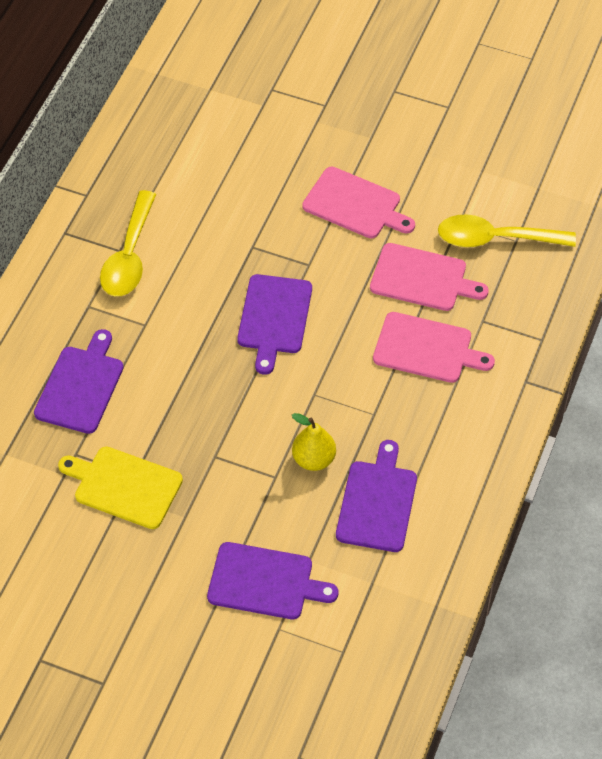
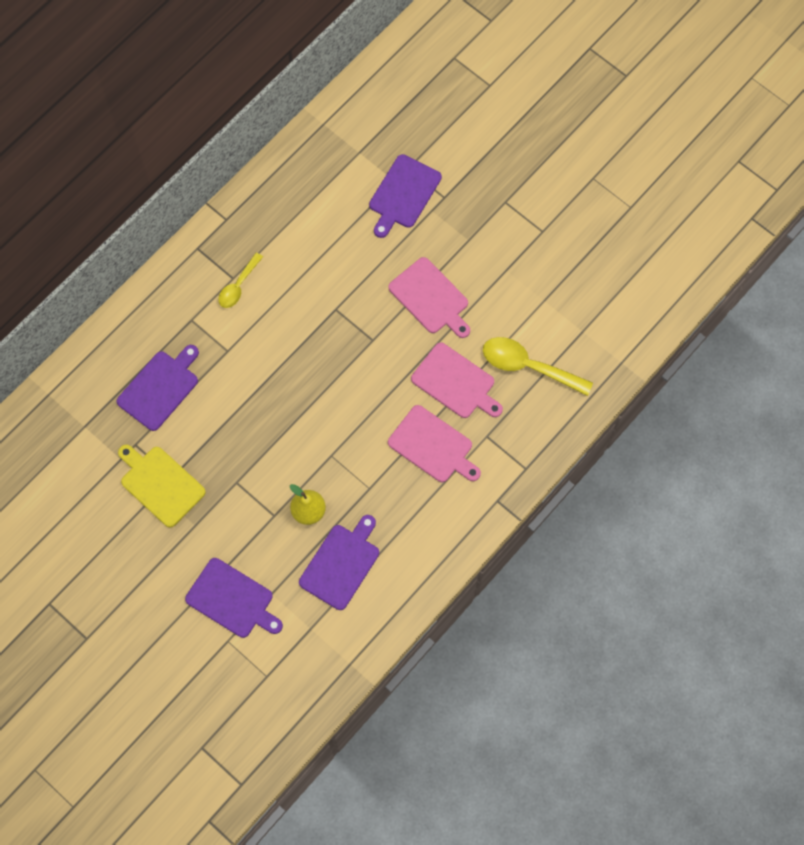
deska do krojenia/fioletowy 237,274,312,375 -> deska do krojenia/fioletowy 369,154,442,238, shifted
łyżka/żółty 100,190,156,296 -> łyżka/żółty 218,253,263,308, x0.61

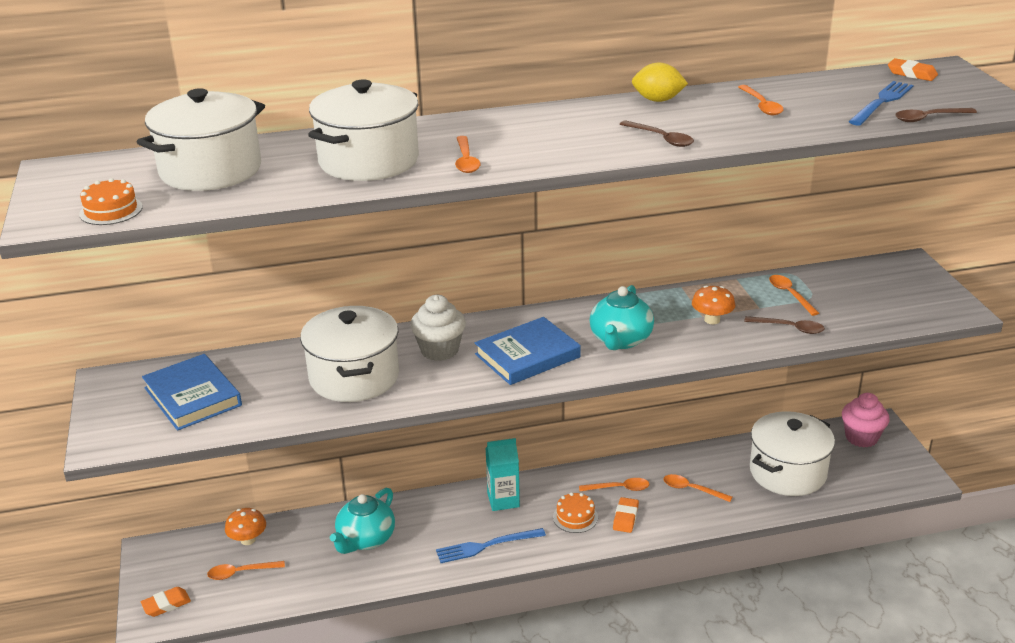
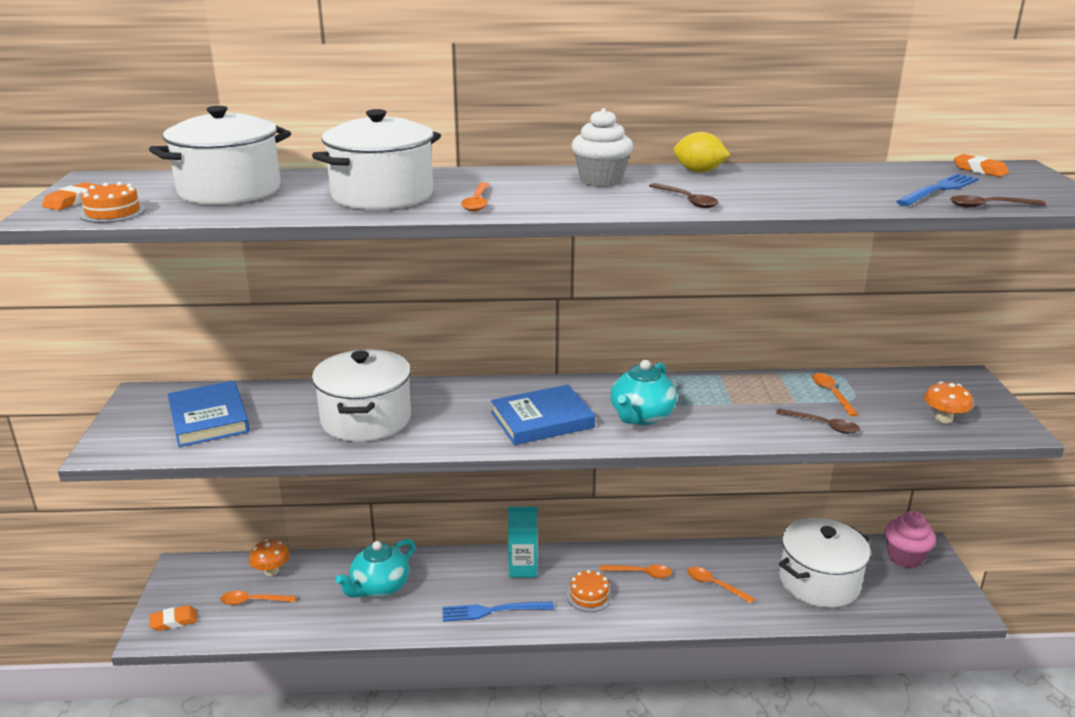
łyżka/pomarańczowy 738,85,784,115 -> none
muffinka/biały 410,295,466,361 -> muffinka/biały 571,108,633,187, shifted
gumka do mazania/pomarańczowy 613,497,639,533 -> gumka do mazania/pomarańczowy 42,182,100,210, shifted
grzyb/pomarańczowy 692,286,735,324 -> grzyb/pomarańczowy 924,381,973,423, shifted

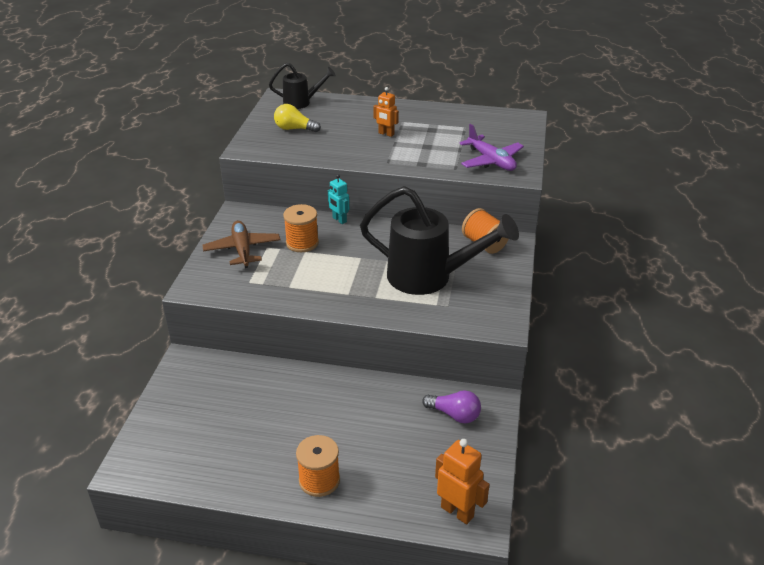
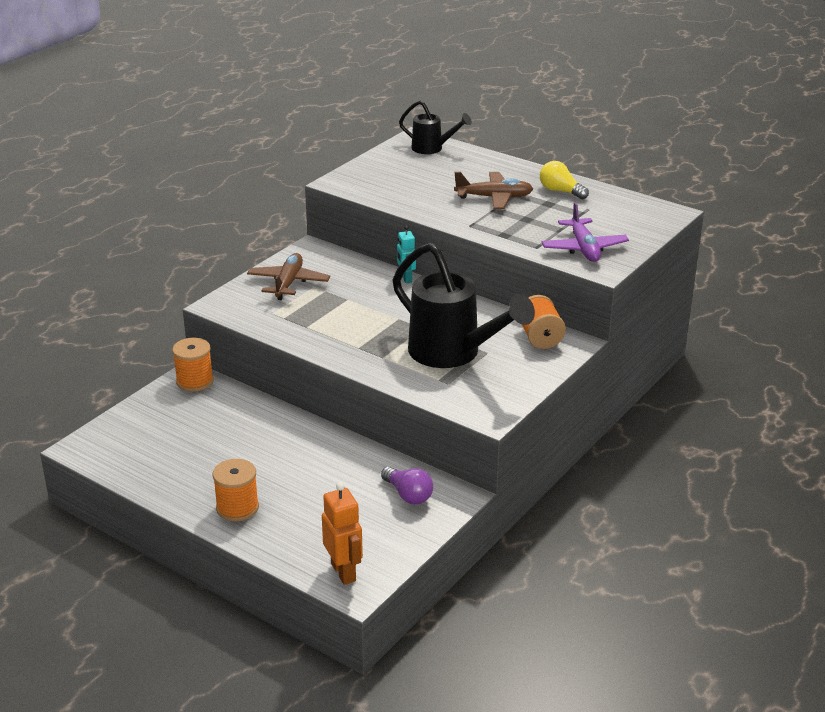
żarówka/żółty 274,104,321,132 -> żarówka/żółty 540,161,589,199, shifted
szpulka/pomarańczowy 283,204,319,252 -> szpulka/pomarańczowy 172,338,214,392, shifted
robot/pomarańczowy 373,87,399,137 -> samolot/brązowy 454,172,533,209

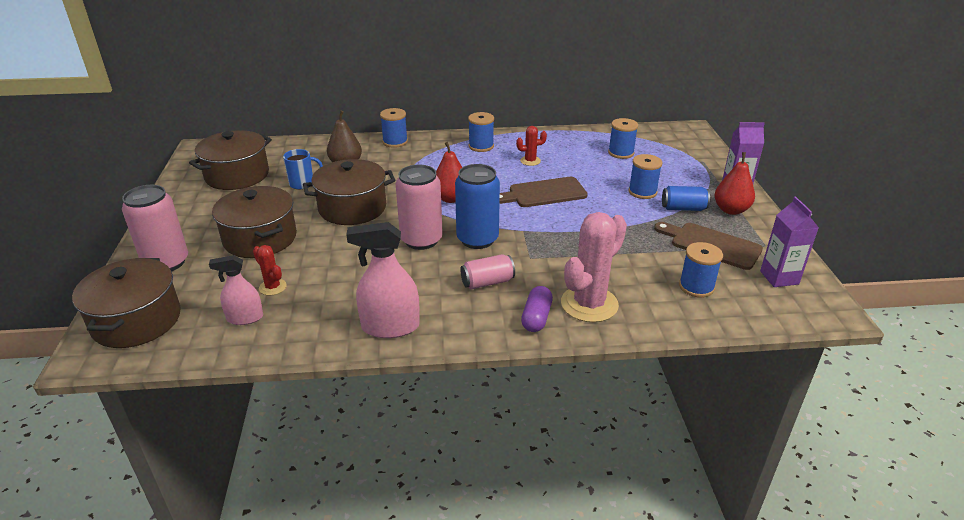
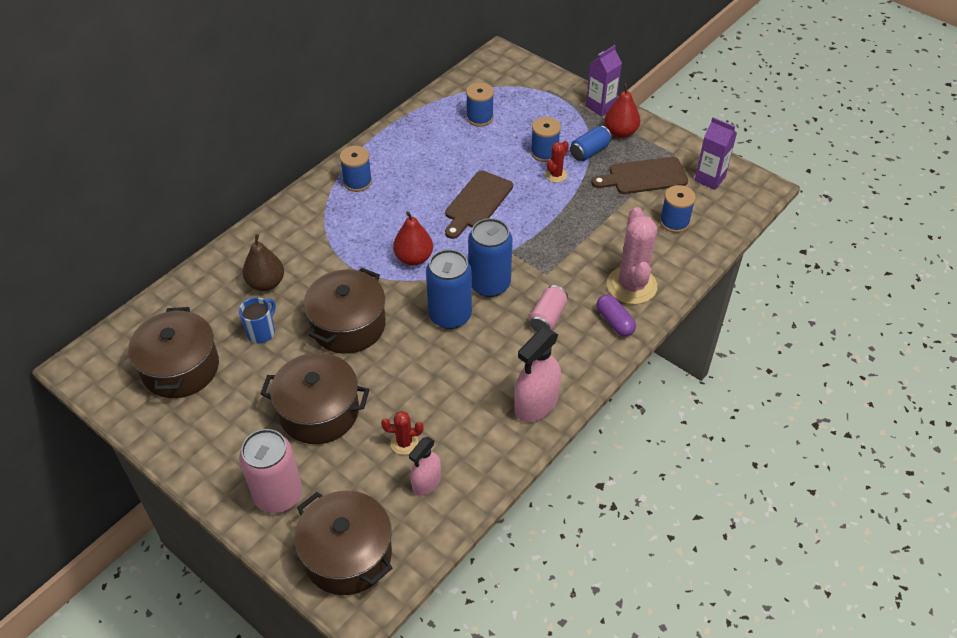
szpulka/niebieski 380,108,408,148 -> none
kaktus/czerwony 516,126,547,166 -> kaktus/czerwony 545,141,569,183, shifted
puszka/różowy 396,165,443,250 -> puszka/niebieski 426,249,472,329

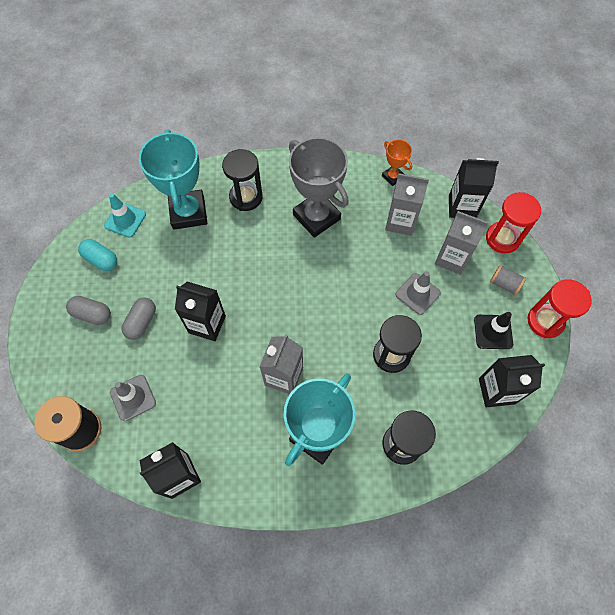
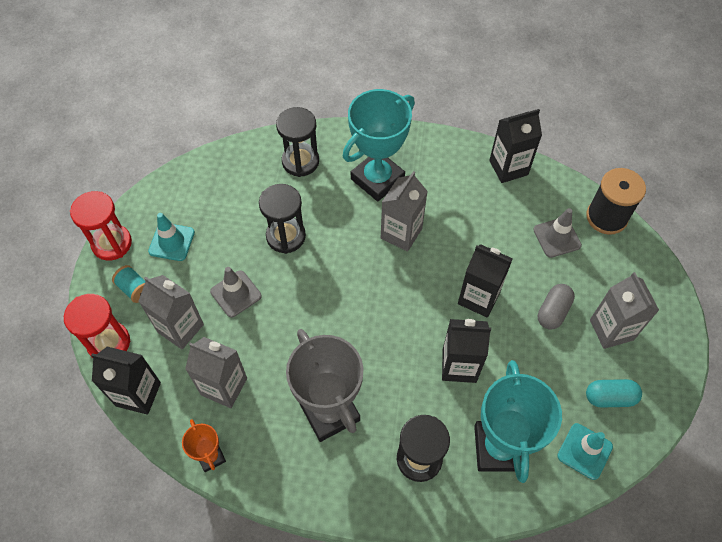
karton mleka/czarny 479,355,545,407 -> karton mleka/czarny 442,319,491,383, shifted
kapsułka/szary 66,296,111,325 -> karton mleka/szary 590,272,659,349
pachołek/czarny 474,312,513,349 -> pachołek/turkusowy 148,213,195,261
szpulka/szary 490,264,526,295 -> szpulka/turkusowy 112,265,146,303
kapsułka/turkusowy 78,239,117,271 -> kapsułka/turkusowy 586,379,642,408, 45 degrees counterclockwise

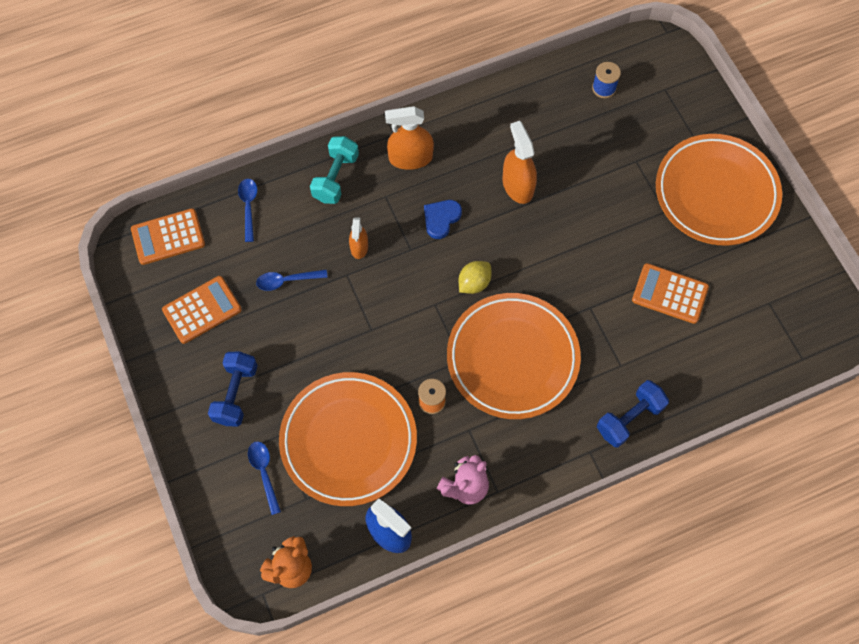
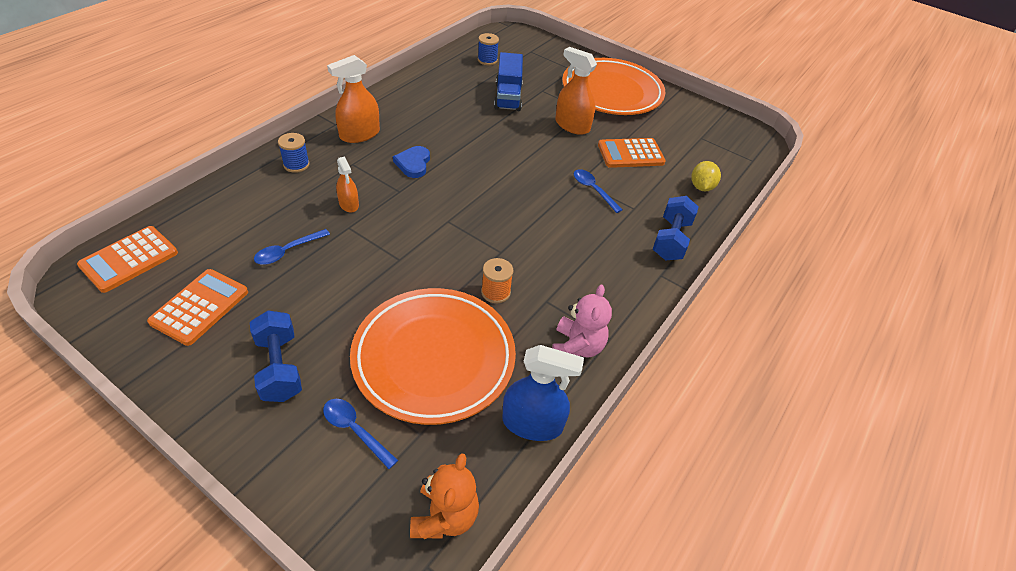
talerz/pomarańczowy 447,293,581,419 -> none
none -> ciężarówka/niebieski 494,52,523,111
łyżka/niebieski 238,179,257,242 -> łyżka/niebieski 574,169,622,213, shifted
cytryna/żółty 459,261,492,294 -> cytryna/żółty 691,161,721,192, shifted
spryskiwacz/pomarańczowy 503,121,537,204 -> spryskiwacz/pomarańczowy 555,47,597,135, shifted
hantel/turkusowy 310,136,359,204 -> szpulka/niebieski 278,133,310,173

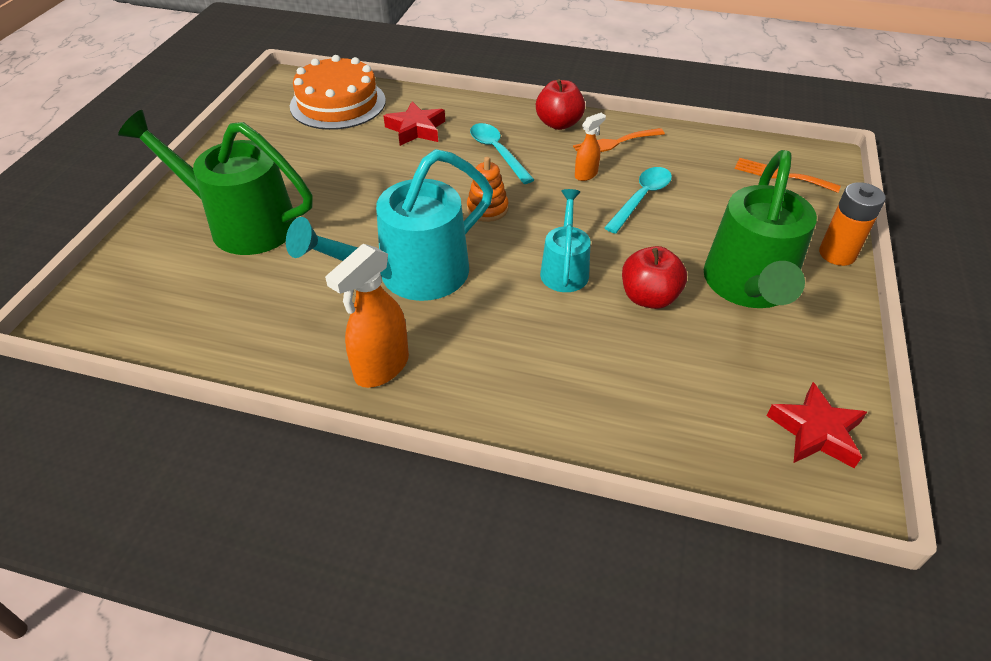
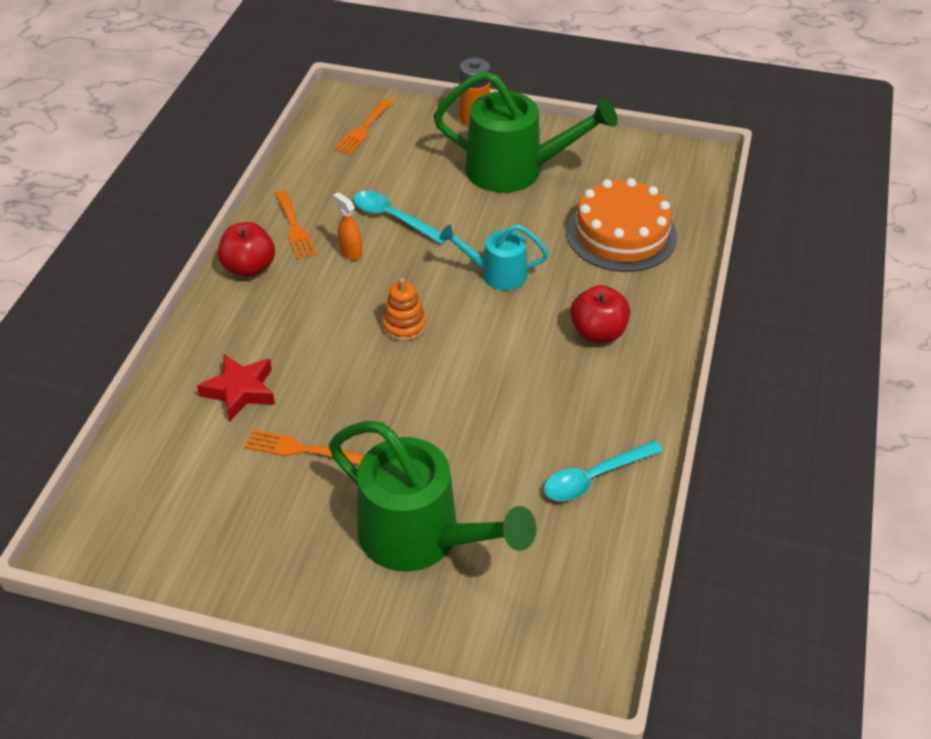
konewka/turkusowy 286,149,493,301 -> none
spryskiwacz/pomarańczowy 325,244,409,388 -> none
gwiazda/czerwony 767,382,867,468 -> none
none -> widelec/pomarańczowy 245,430,365,465
tort/pomarańczowy 290,55,386,130 -> tort/pomarańczowy 566,178,677,272, shifted
łyżka/turkusowy 470,123,534,184 -> łyżka/turkusowy 544,440,663,501, shifted
jabłko/czerwony 622,246,687,309 -> jabłko/czerwony 570,285,630,343, shifted
konewka/zielony 118,110,313,255 -> konewka/zielony 329,421,537,572, 75 degrees counterclockwise

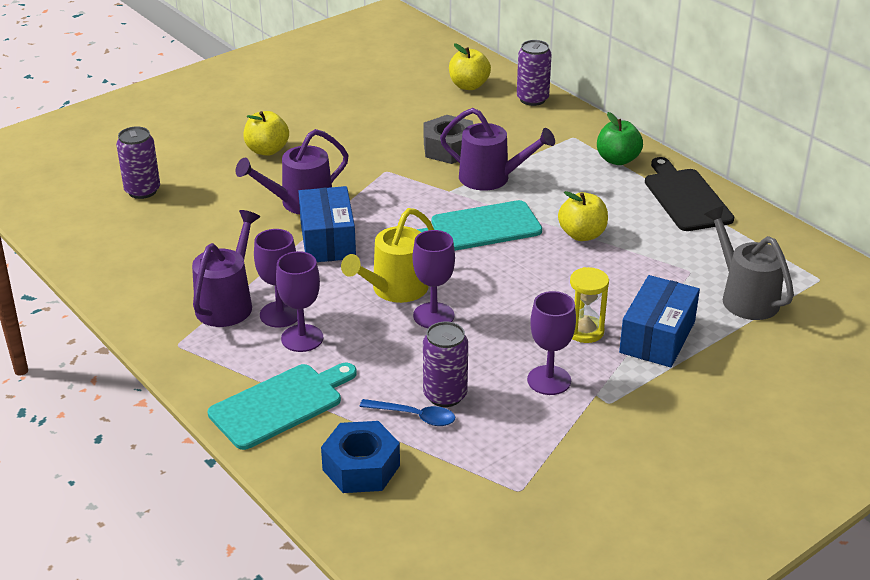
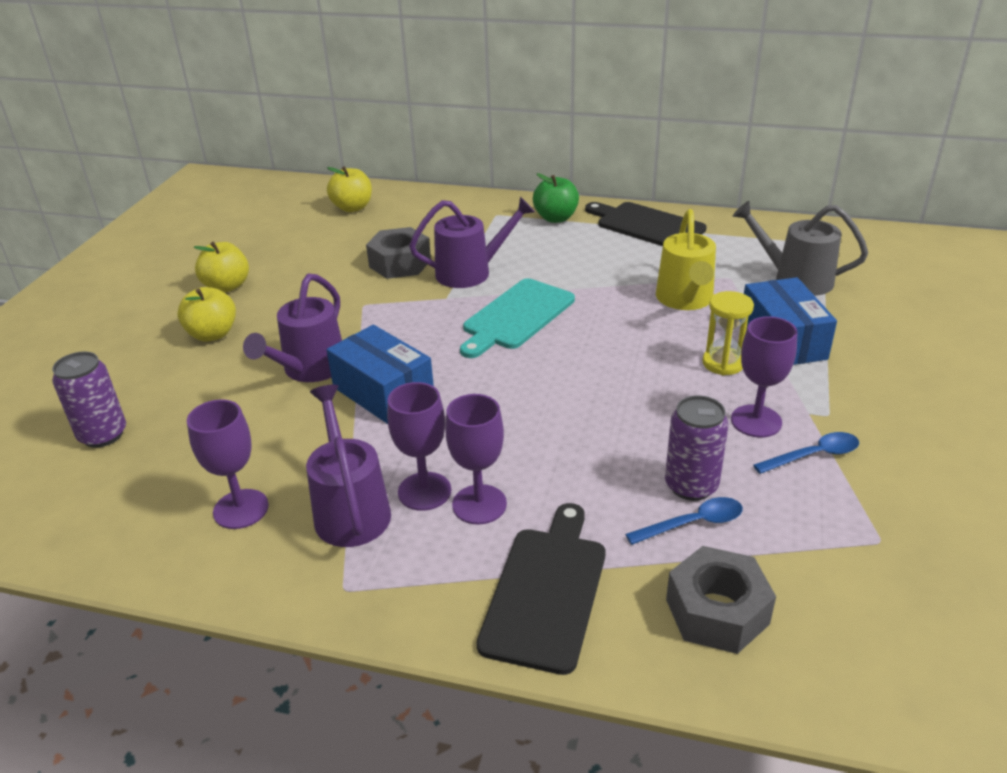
puszka/fioletowy 517,40,552,106 -> none
none -> łyżka/niebieski 753,432,859,474
konewka/żółty 341,208,434,303 -> konewka/żółty 656,209,716,310, shifted
kielich/fioletowy 413,230,455,328 -> kielich/fioletowy 187,399,269,529, shifted
jabłko/żółty 558,191,608,241 -> jabłko/żółty 193,242,249,292, shifted
deska do krojenia/turkusowy 208,363,357,450 -> deska do krojenia/czarny 477,503,606,675
nakrętka/niebieski 321,421,400,493 -> nakrętka/szary 666,546,776,654

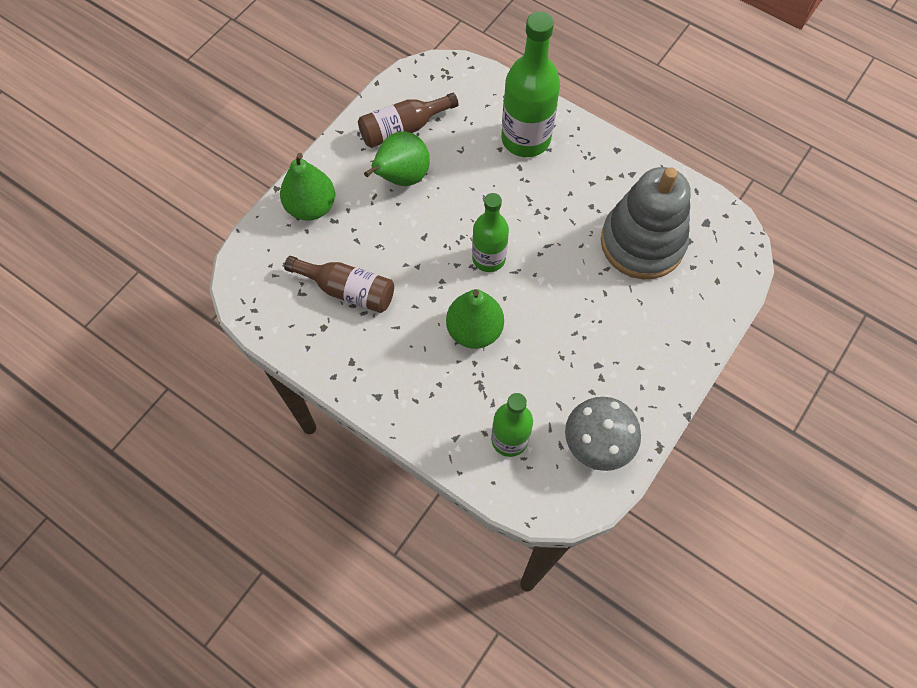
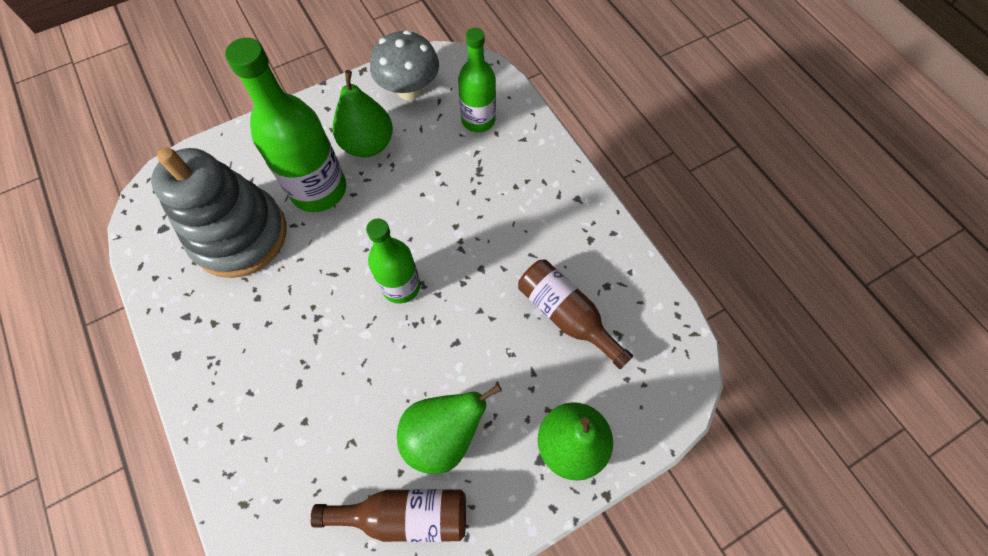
gruszka/zielony 446,289,504,349 -> gruszka/zielony 333,70,393,157, shifted
butelka/zielony 501,11,560,157 -> butelka/zielony 225,38,346,212, shifted

